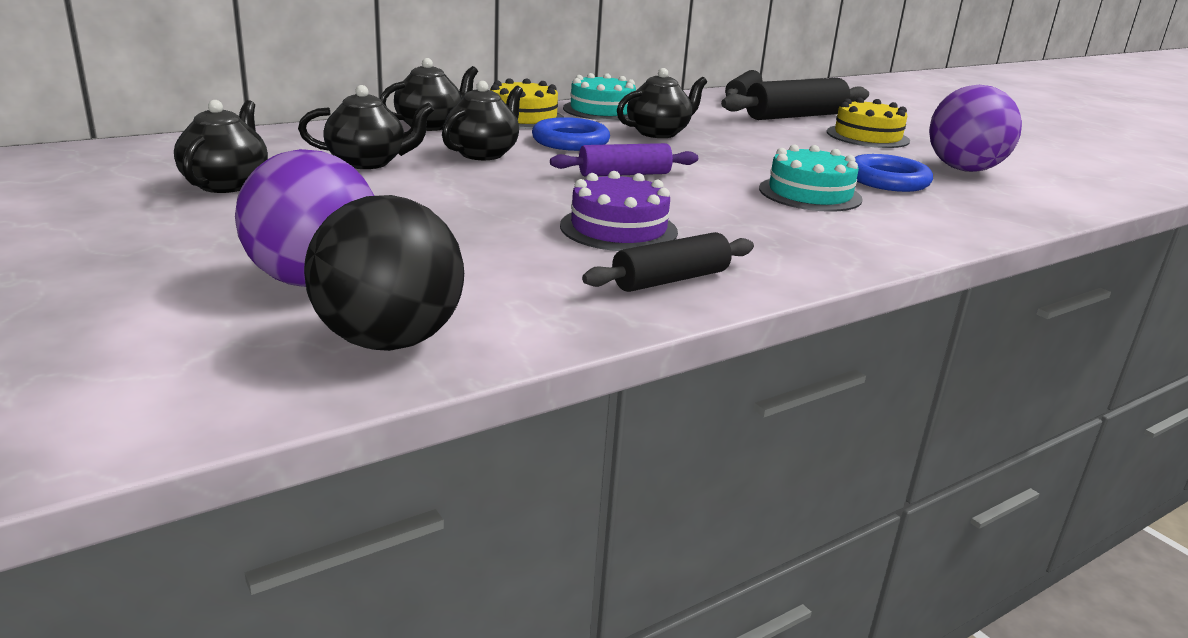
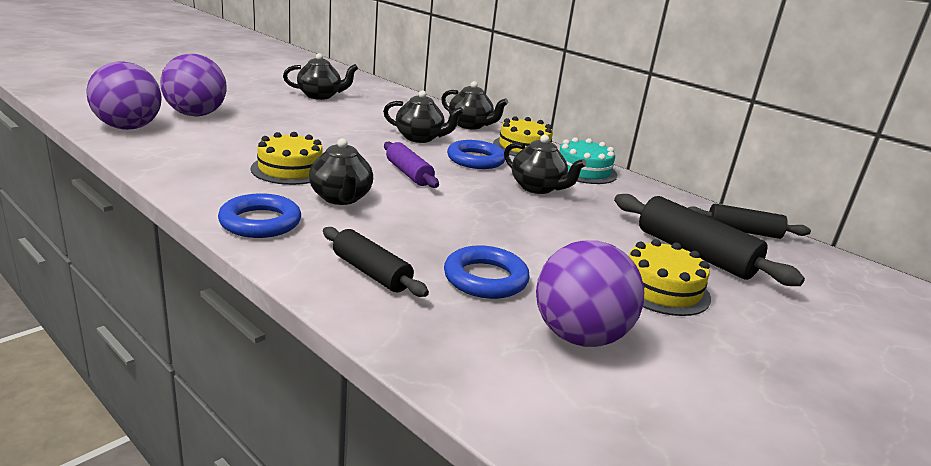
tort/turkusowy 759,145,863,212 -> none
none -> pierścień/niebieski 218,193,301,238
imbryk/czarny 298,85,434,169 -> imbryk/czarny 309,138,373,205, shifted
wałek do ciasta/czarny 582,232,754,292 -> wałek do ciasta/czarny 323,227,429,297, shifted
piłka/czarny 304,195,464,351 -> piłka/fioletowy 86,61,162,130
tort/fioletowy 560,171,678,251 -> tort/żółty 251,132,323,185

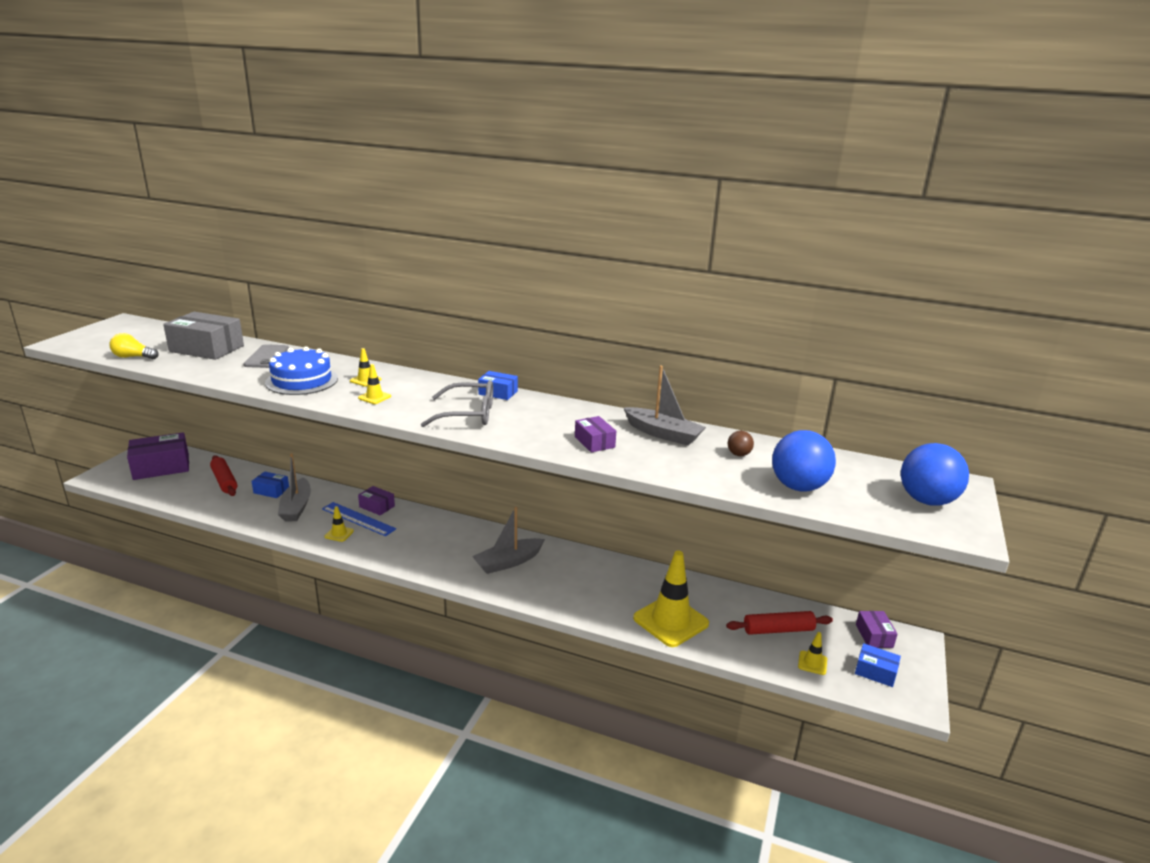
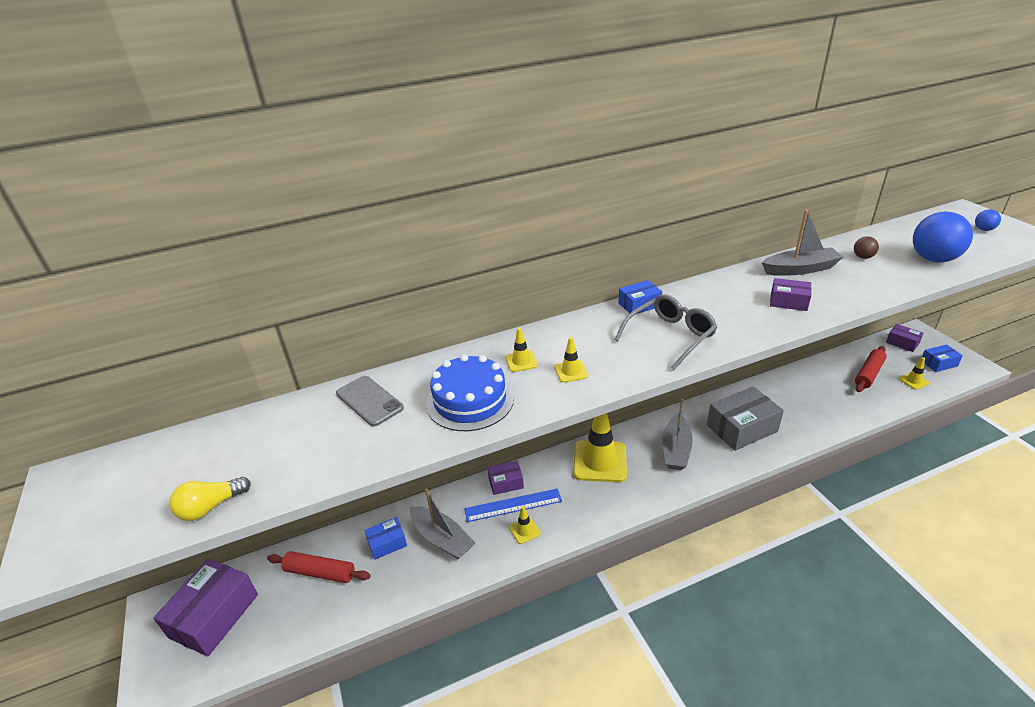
pudełko/szary 163,312,244,360 -> pudełko/szary 707,387,784,451, shifted
pachołek/żółty 633,550,709,647 -> pachołek/żółty 573,413,627,482, shifted
piłka/niebieski 901,443,969,506 -> piłka/niebieski 975,209,1001,231, x0.46

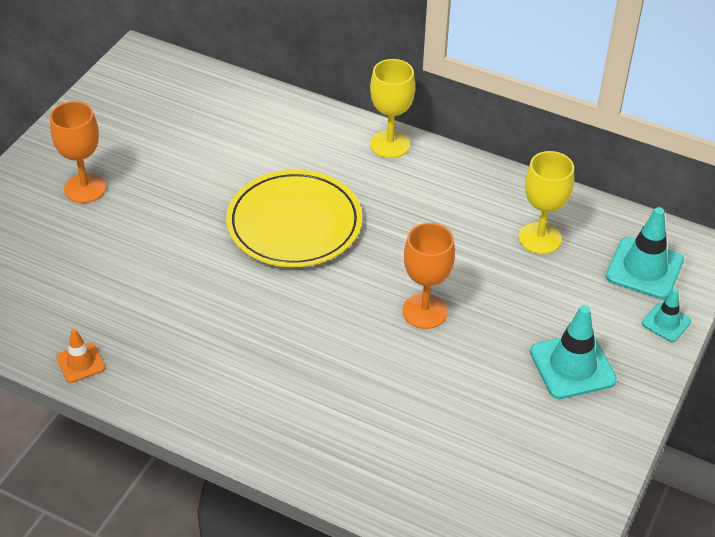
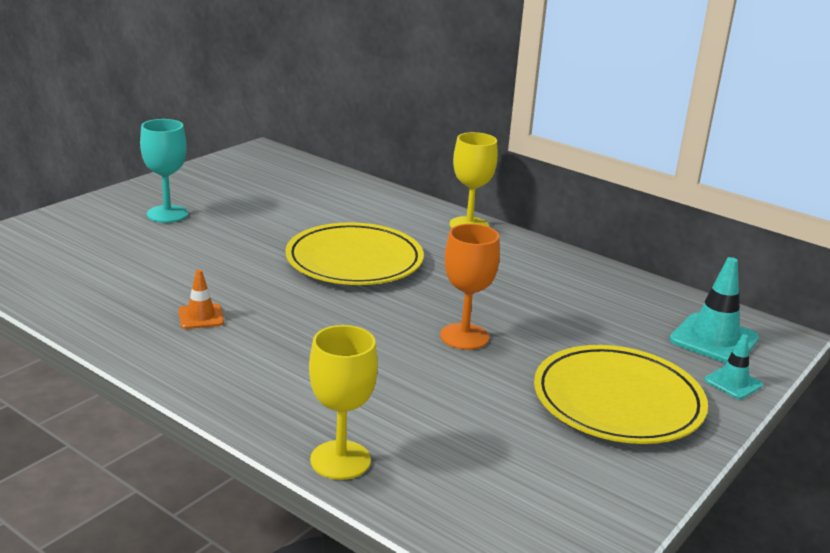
pachołek/pomarańczowy 56,329,105,383 -> pachołek/pomarańczowy 179,269,224,329, shifted
kielich/żółty 519,151,574,254 -> kielich/żółty 309,325,378,480, shifted
pachołek/turkusowy 530,305,617,399 -> talerz/żółty 534,345,708,444
kielich/pomarańczowy 50,101,106,203 -> kielich/turkusowy 140,119,188,223

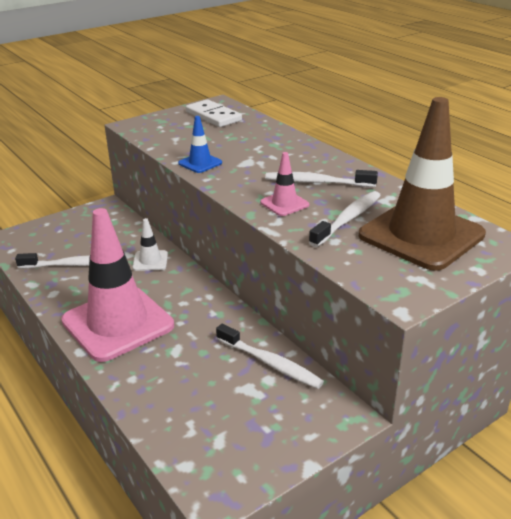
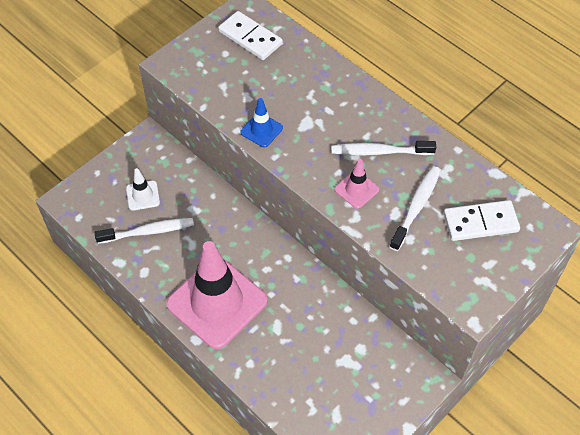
szczoteczka do zębów/biały 216,324,324,389 -> none
pachołek/biały 132,218,168,271 -> pachołek/biały 126,168,160,211, shifted
pachołek/brązowy 359,97,486,271 -> kostka domina/biały 444,200,520,241

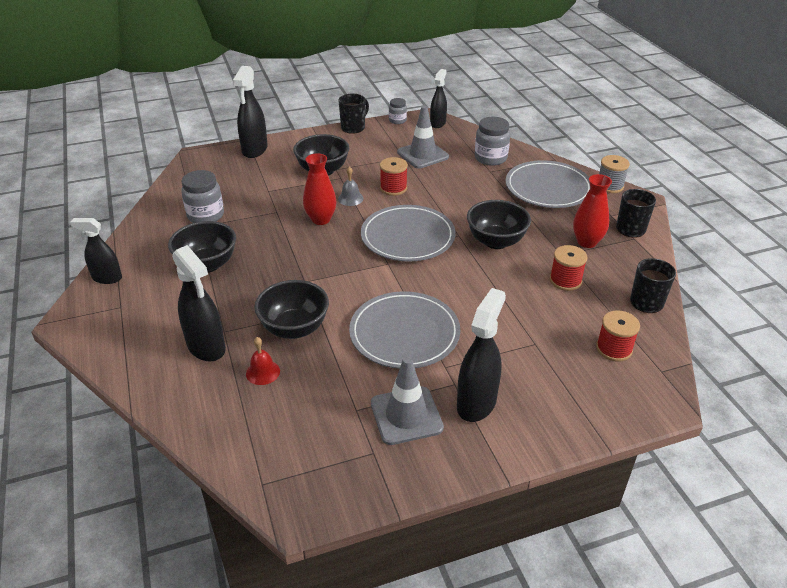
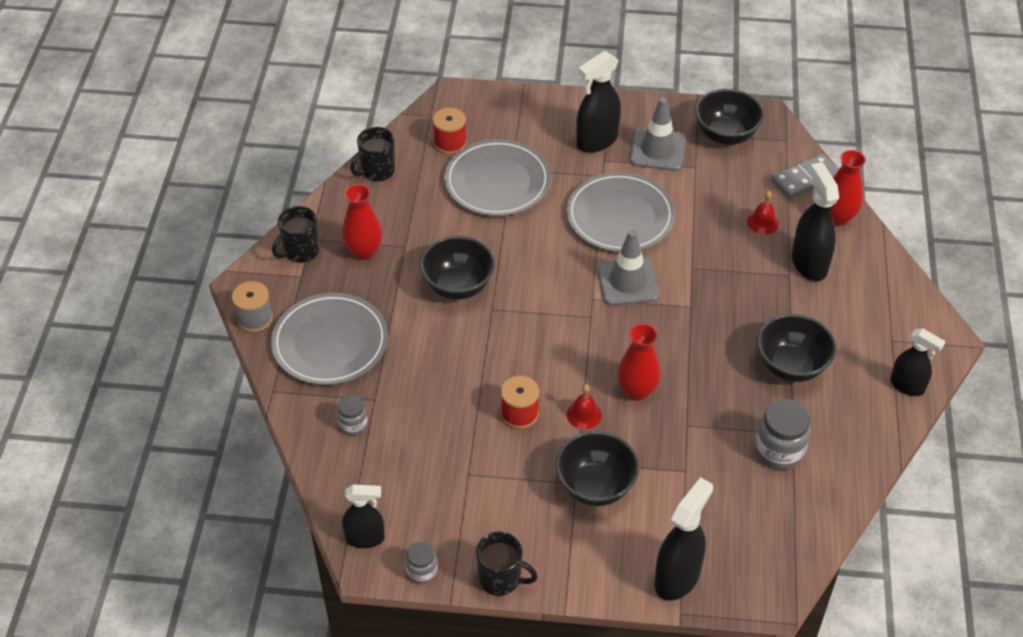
szpulka/czerwony 550,245,587,291 -> none
none -> kostka domina/szary 771,154,839,199
none -> wazon/czerwony 831,150,866,225
miska/czarny 254,280,329,339 -> miska/czarny 695,89,764,145, shifted
talerz/szary 361,205,455,262 -> talerz/szary 444,139,551,216, shifted
pachołek/szary 397,106,449,169 -> pachołek/szary 597,230,660,306, shifted
dzwonek/szary 338,166,364,206 -> dzwonek/czerwony 567,384,602,429
kubek/czarny 338,94,369,134 -> kubek/czarny 476,532,538,596, 135 degrees counterclockwise
spryskiwacz/czarny 430,69,447,128 -> spryskiwacz/czarny 342,484,385,548, 135 degrees counterclockwise
słoik/szary 475,117,510,166 -> słoik/szary 337,395,368,436, x0.58

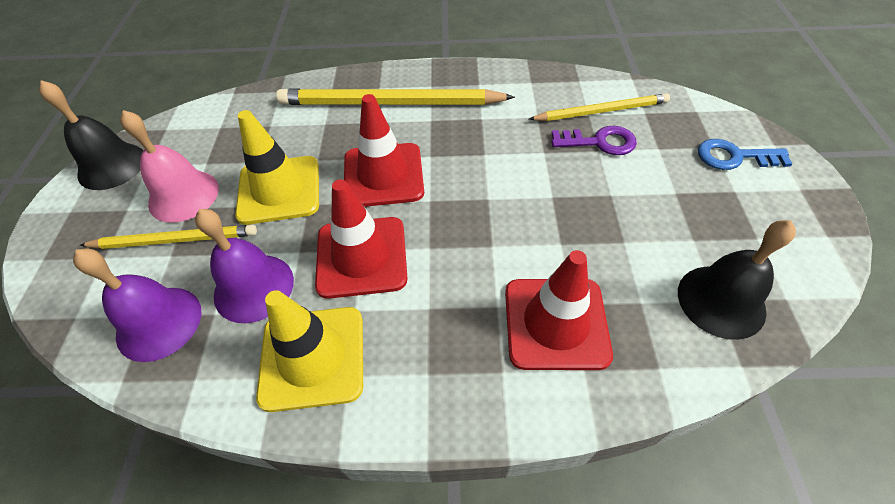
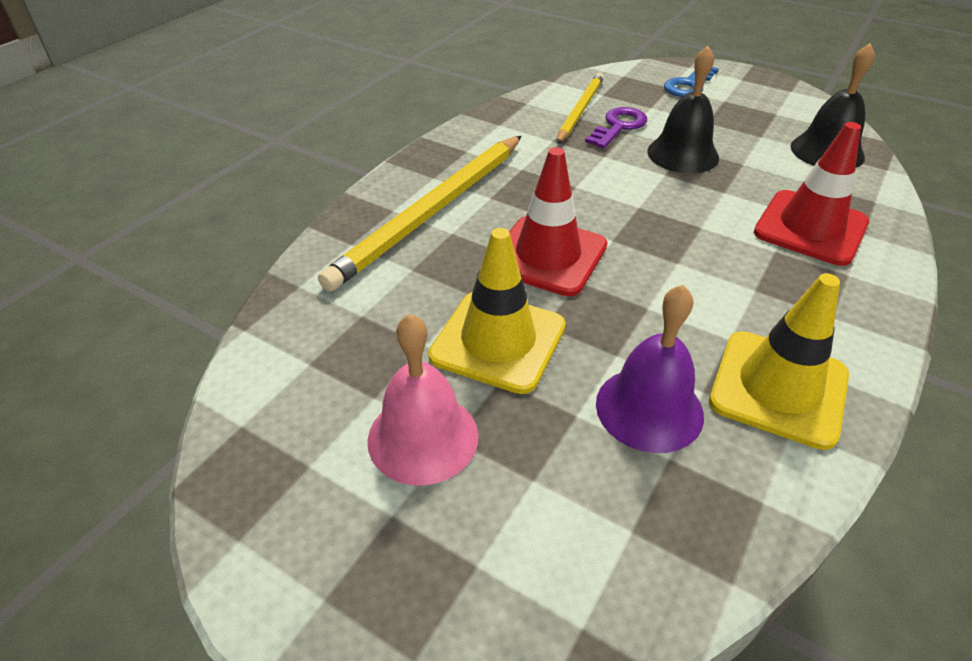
dzwonek/fioletowy 73,249,201,362 -> none
ołówek/żółty 80,225,257,249 -> none
pachołek/czerwony 315,179,407,299 -> none
dzwonek/czarny 39,80,143,190 -> dzwonek/czarny 647,46,719,173, shifted

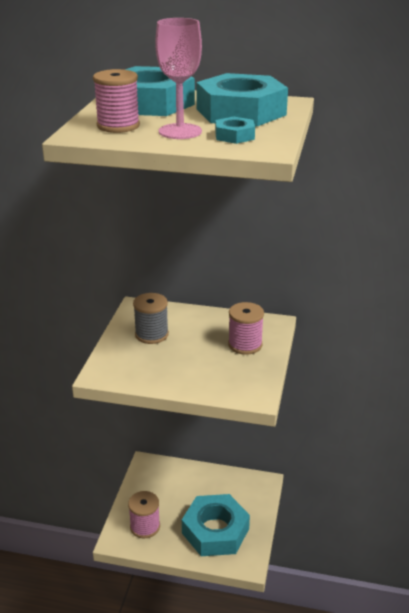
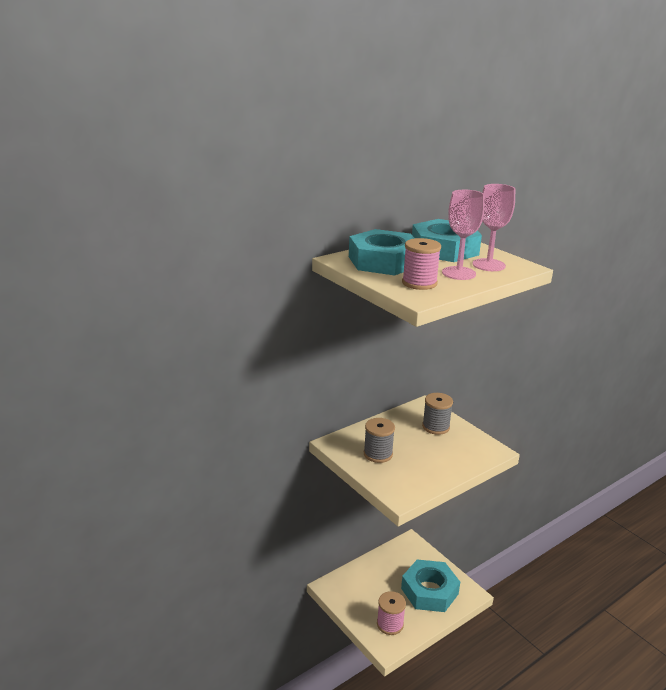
nakrętka/turkusowy 215,116,255,144 -> kielich/różowy 473,184,515,271
szpulka/różowy 228,302,264,355 -> szpulka/szary 422,393,453,435

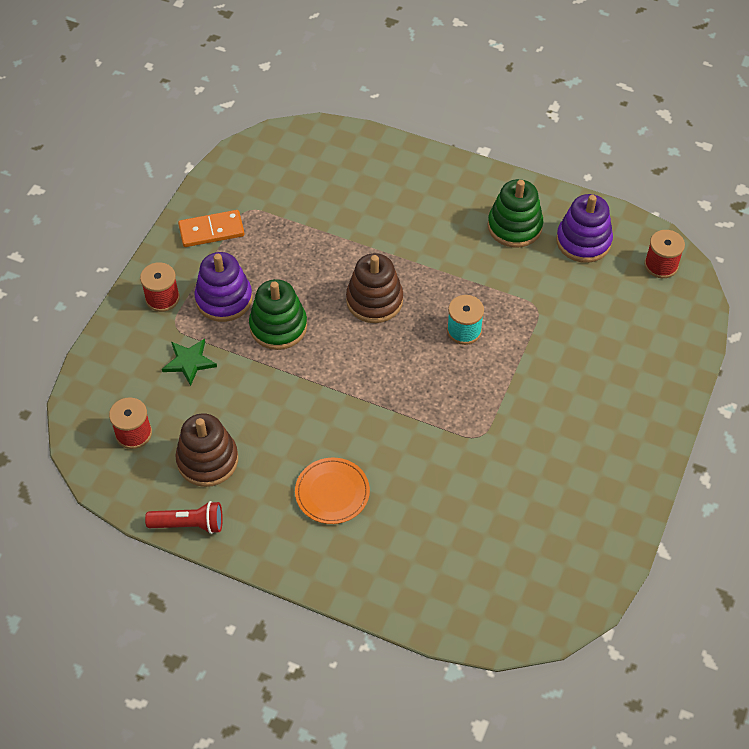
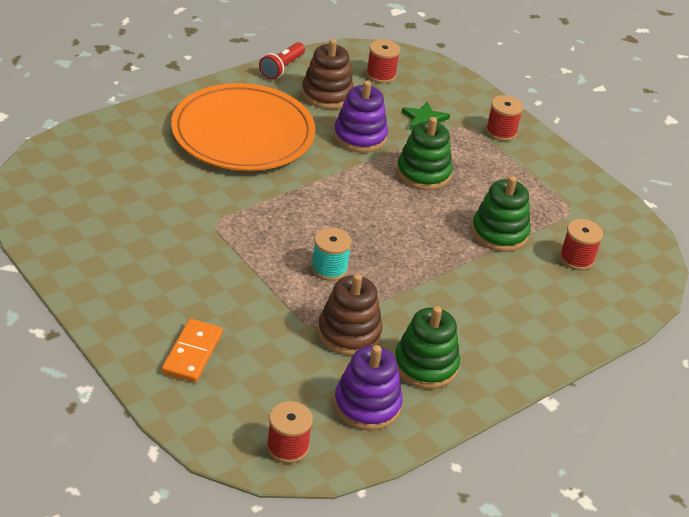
none -> zabawka nakładanka/zielony 471,176,531,252
none -> szpulka/czerwony 560,219,603,270
kostka domina/pomarańczowy 178,210,245,247 -> kostka domina/pomarańczowy 162,319,223,383, shifted
zabawka nakładanka/fioletowy 195,252,253,322 -> zabawka nakładanka/fioletowy 334,81,388,153, shifted
zabawka nakładanka/brązowy 346,253,403,323 -> zabawka nakładanka/brązowy 318,273,383,356, shifted
talerz/pomarańczowy 295,458,370,524 -> talerz/pomarańczowy 171,83,315,171, x2.20

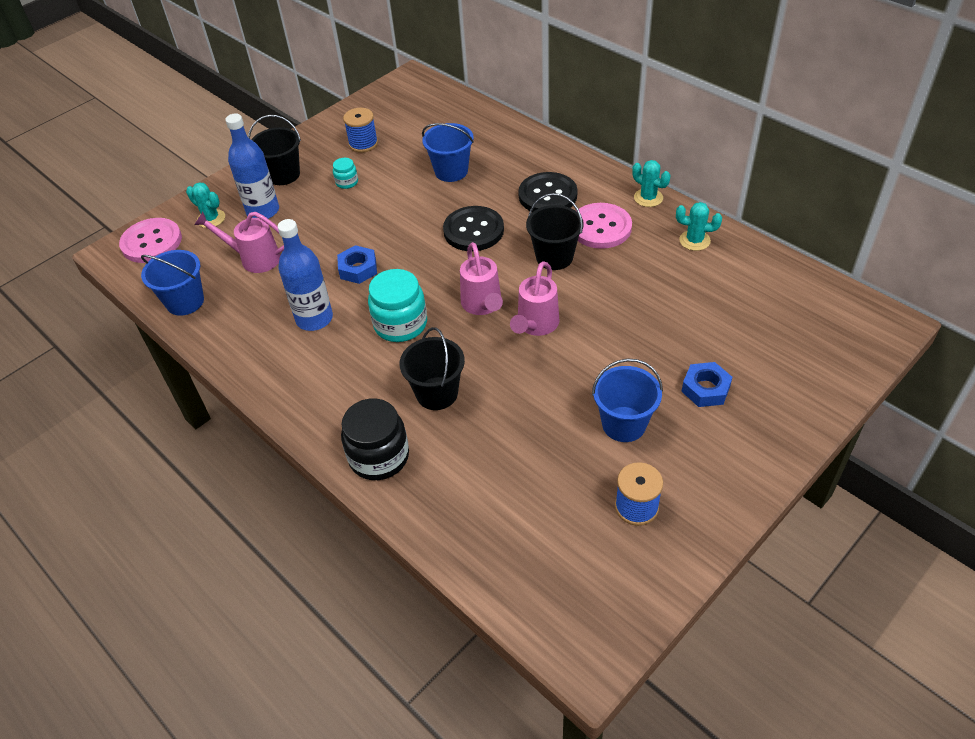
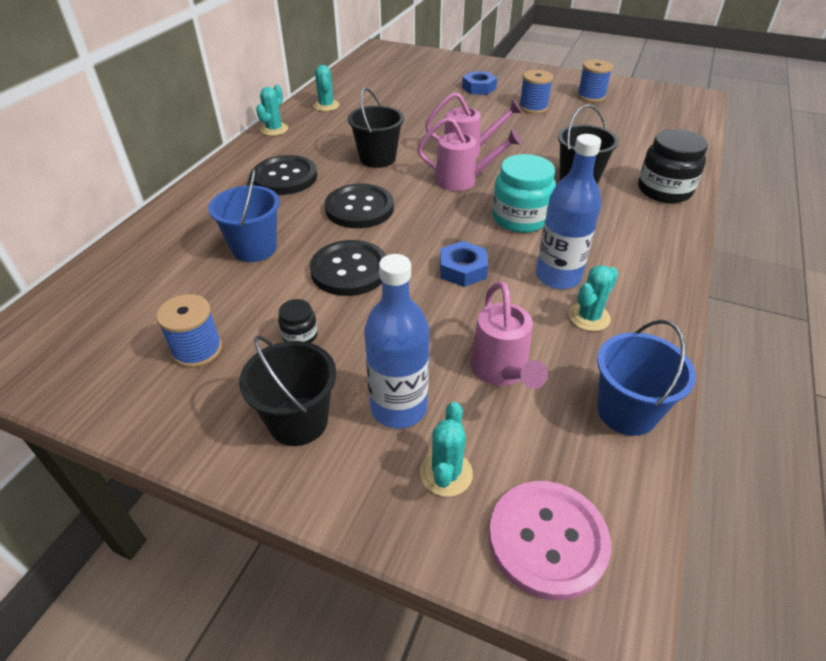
guzik/różowy 578,203,632,249 -> none
none -> guzik/czarny 310,240,386,296
none -> kaktus/turkusowy 568,265,618,331
wiadro/niebieski 592,359,663,442 -> szpulka/niebieski 519,70,553,114
słoik/turkusowy 333,158,358,189 -> słoik/czarny 278,299,318,343
konewka/różowy 460,242,503,315 -> konewka/różowy 417,117,521,191, 45 degrees clockwise

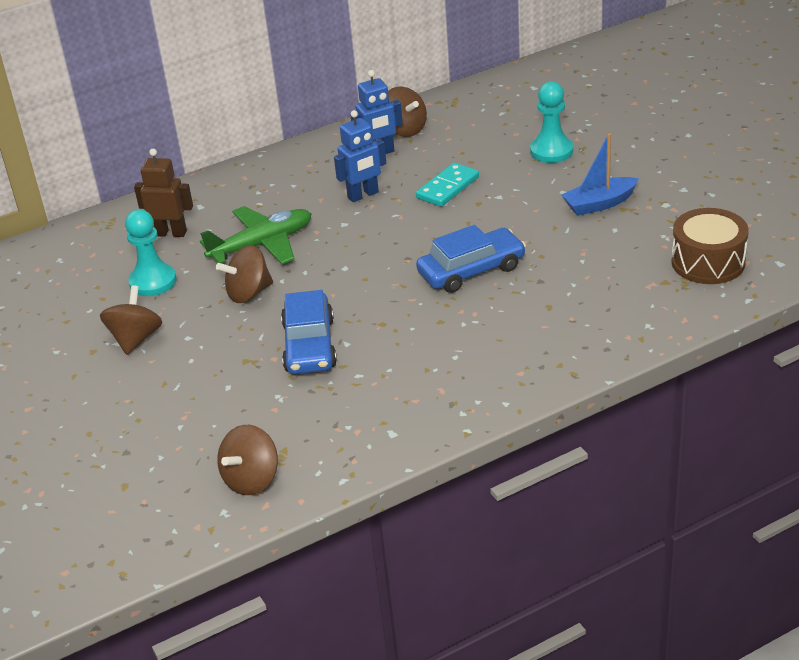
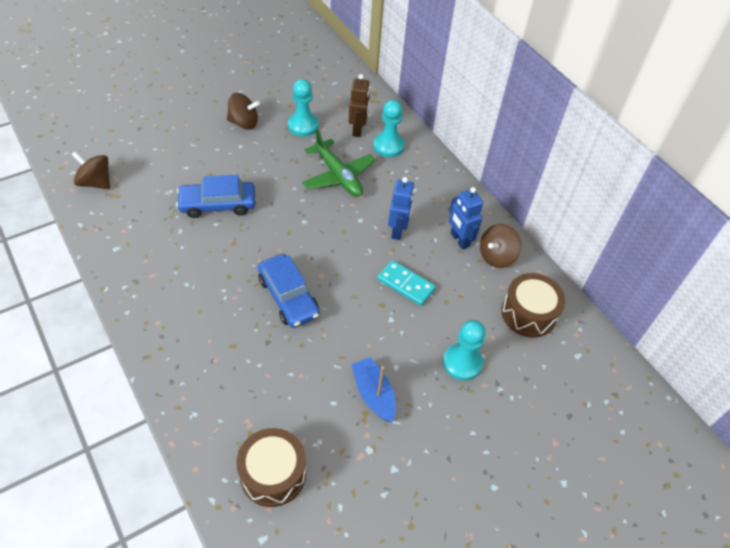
bączek/brązowy 216,245,273,303 -> none
none -> pionek/turkusowy 373,100,405,157
none -> bęben/brązowy 501,273,565,337
robot/niebieski 334,110,386,202 -> robot/niebieski 388,177,414,240, 135 degrees counterclockwise

